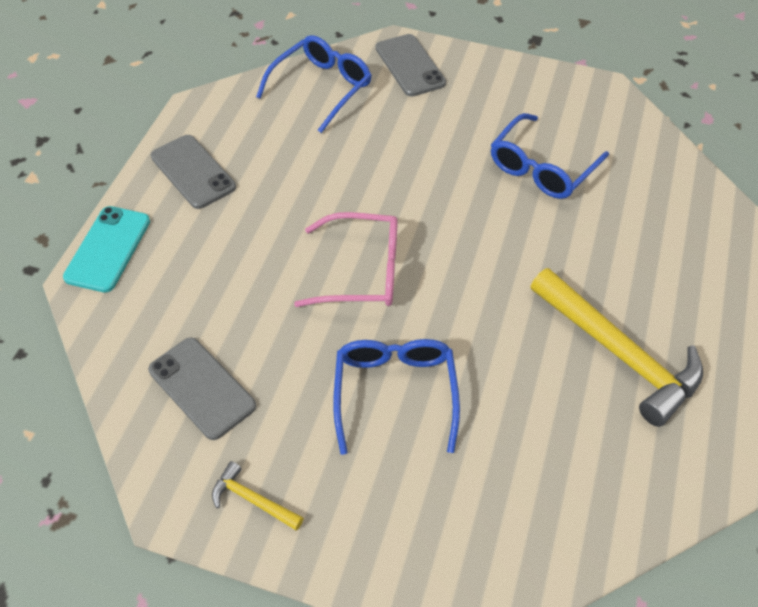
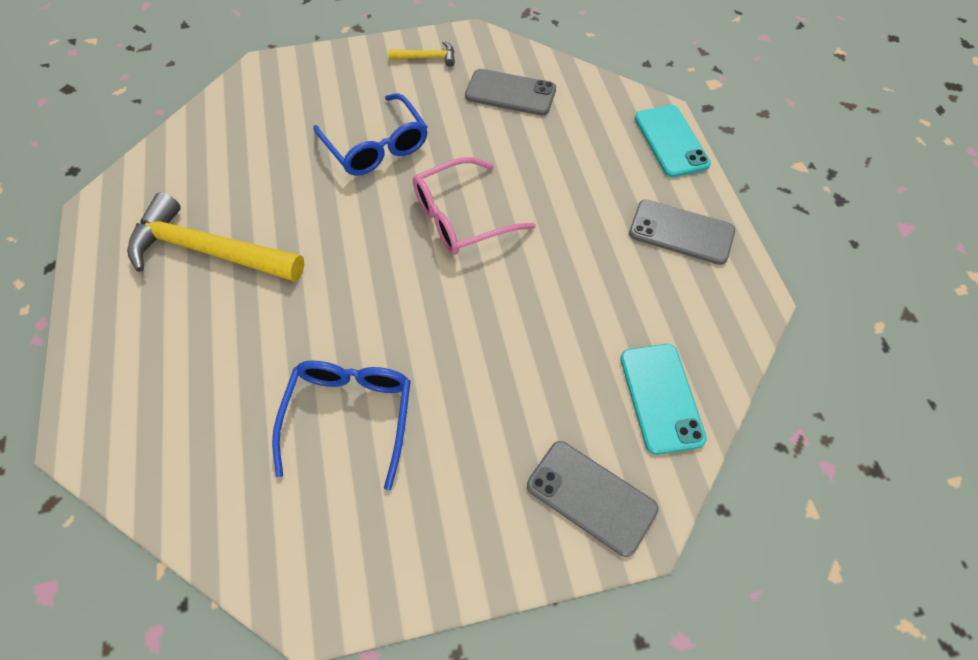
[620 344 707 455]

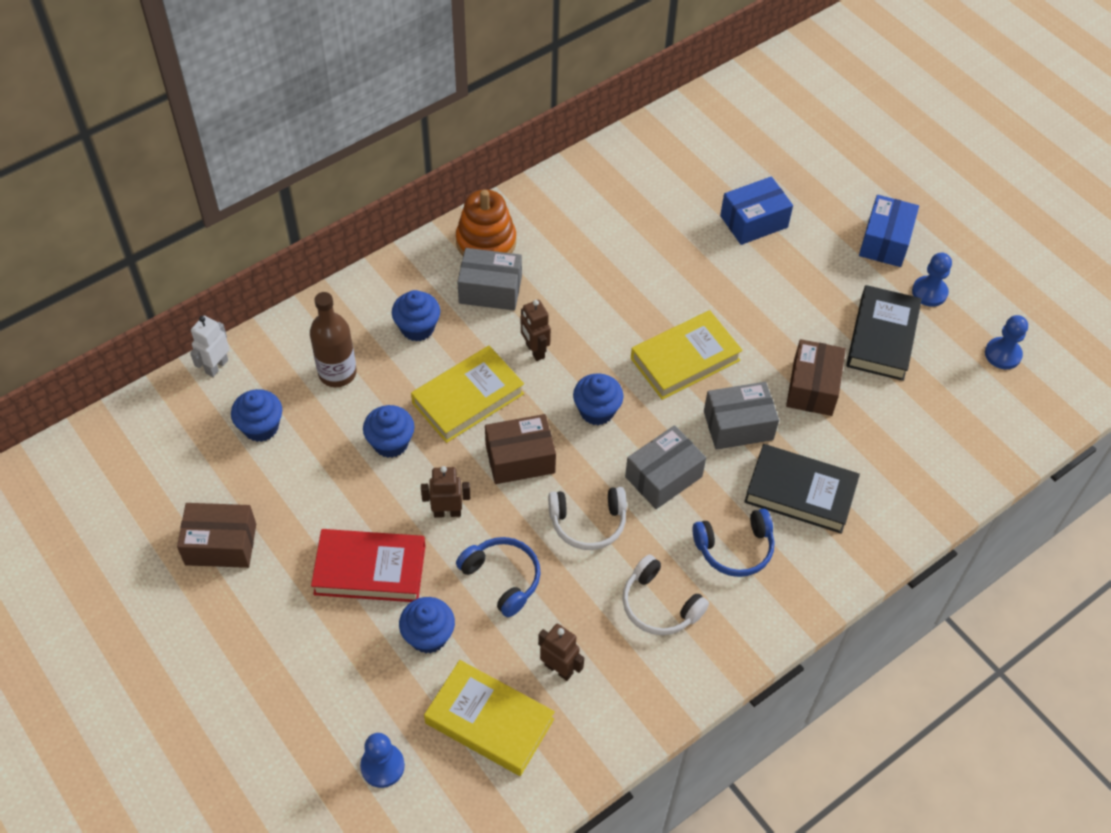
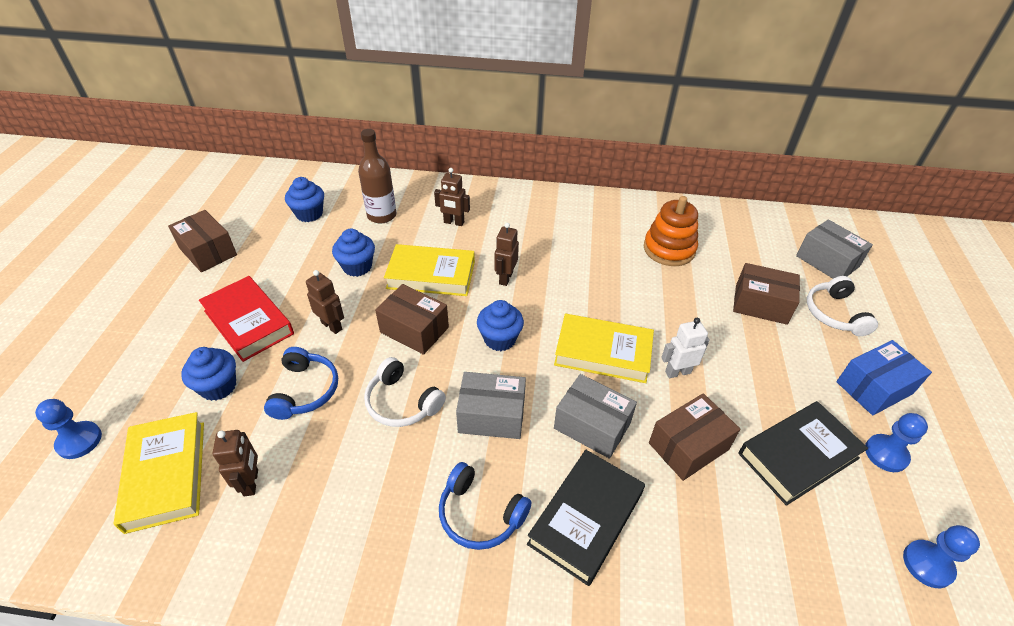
[661 318 710 378]
[434 168 470 226]
[644 196 698 266]
[796 219 873 279]
[807 276 878 336]
[733 263 800 325]
[527 450 645 586]

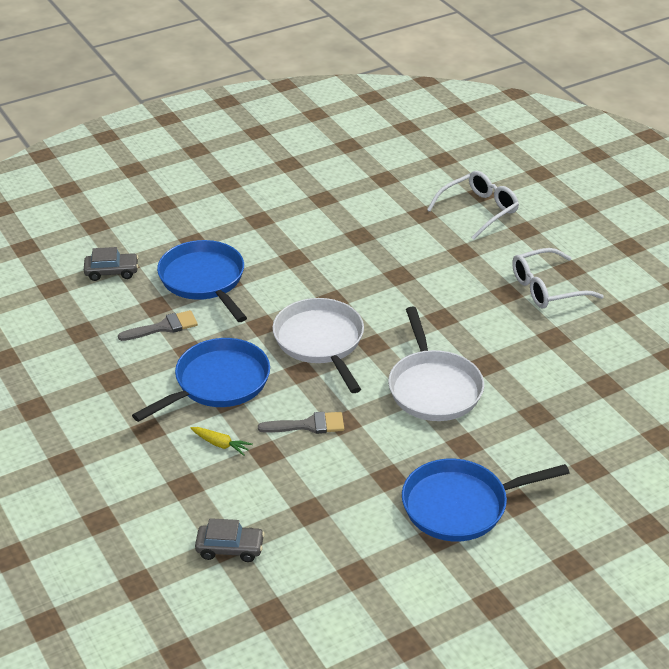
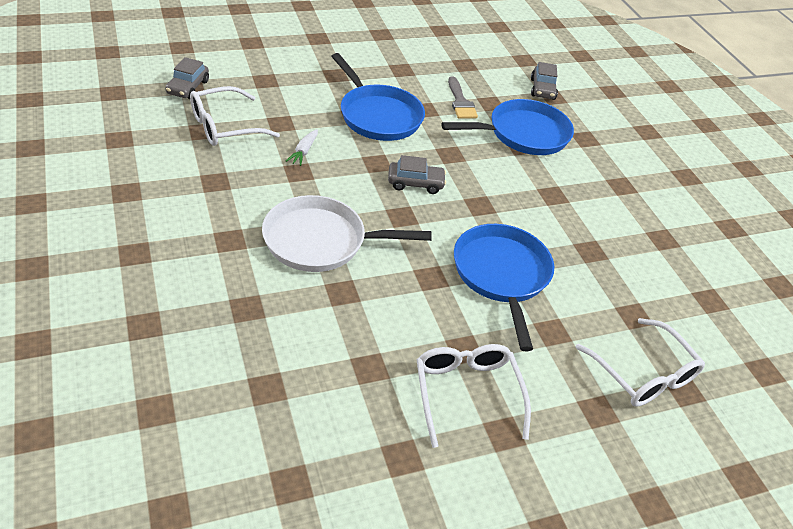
[191 427 253 456] (first image)
[286 129 318 166]
[388 155 446 194]
[454 224 554 351]
[190 86 280 146]

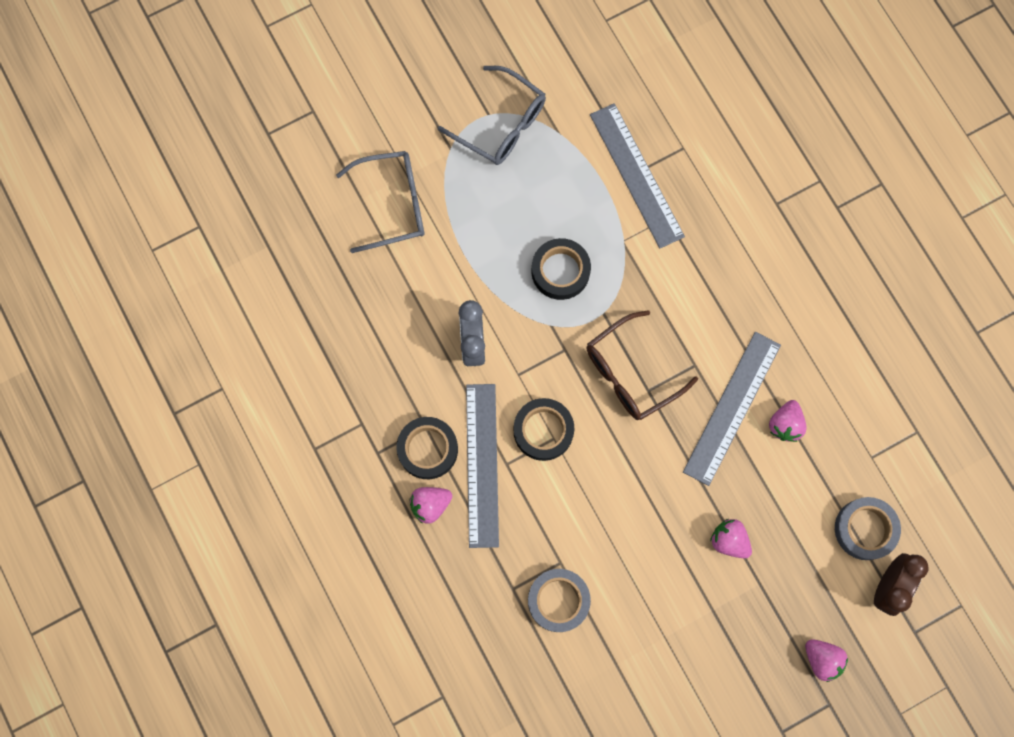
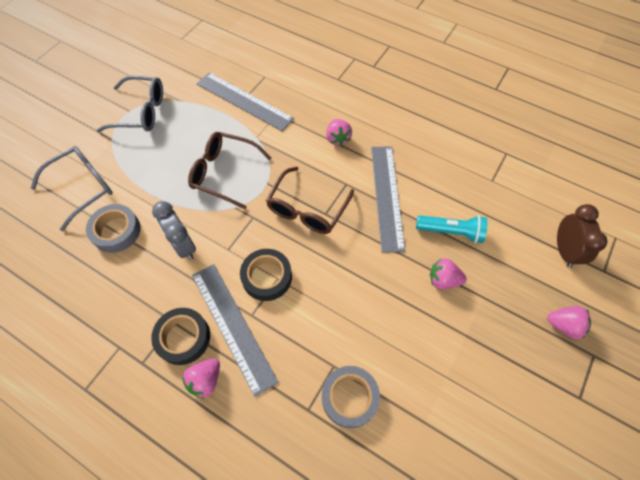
[188 132 272 209]
[326 119 352 146]
[86 204 141 253]
[416 215 488 243]

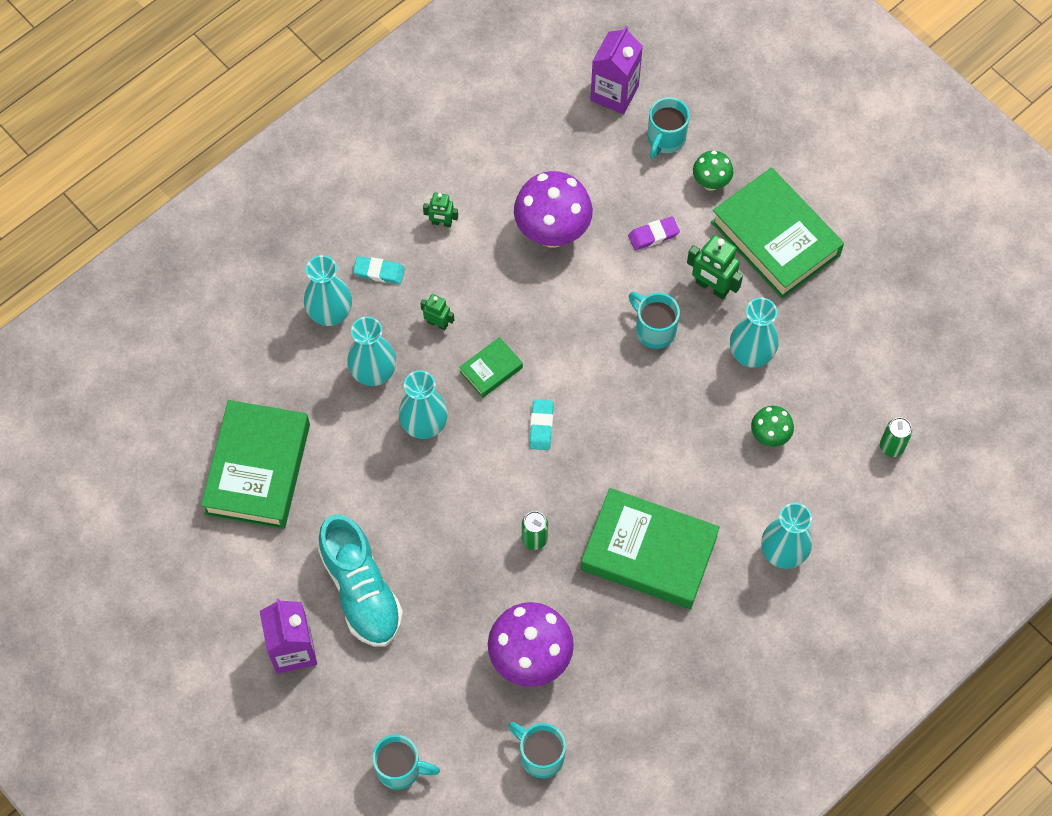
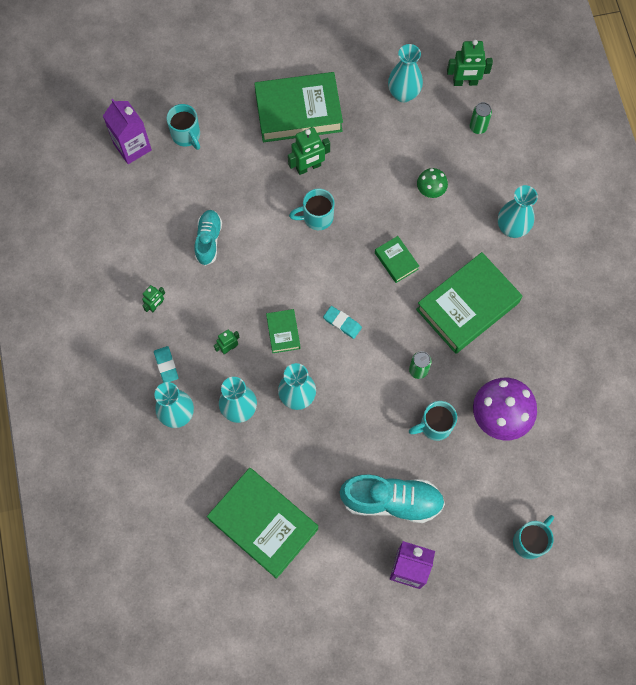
[154 346 178 383]
[409 401 457 441]
[195 210 222 266]
[628 216 680 250] (first image)
[693 151 733 191] (first image)
[388 44 423 102]
[375 236 419 283]
[447 40 493 86]

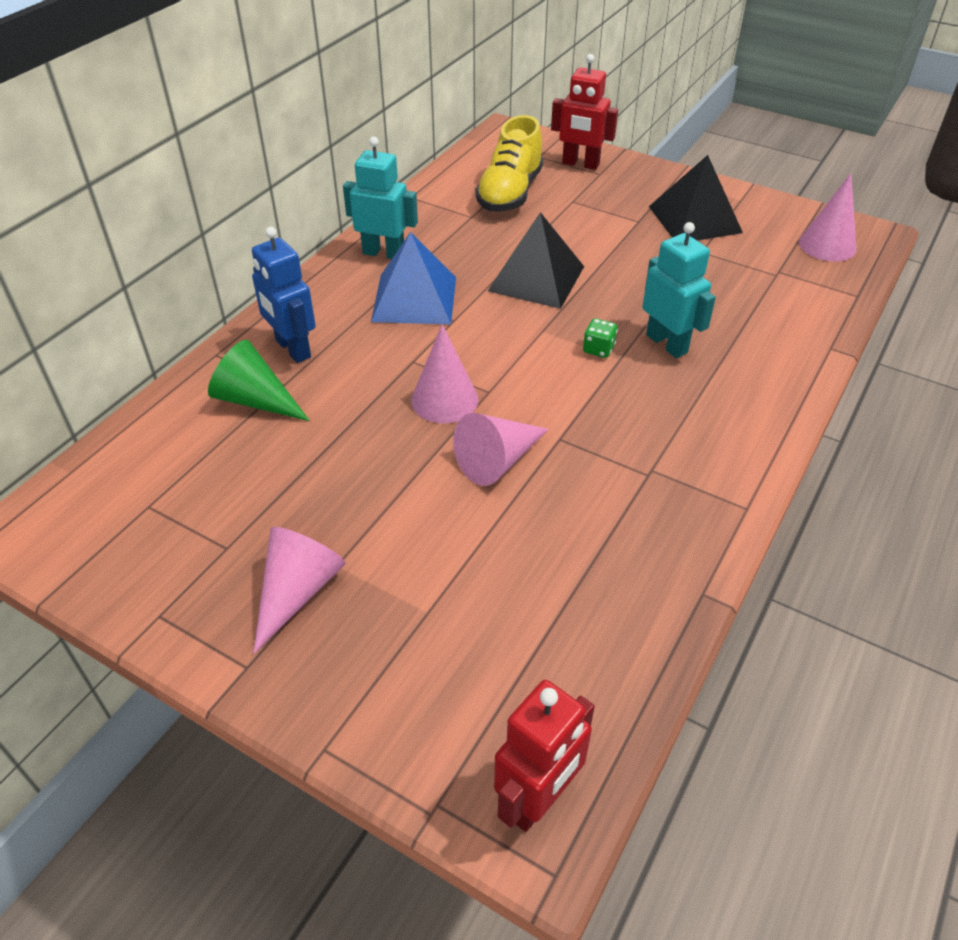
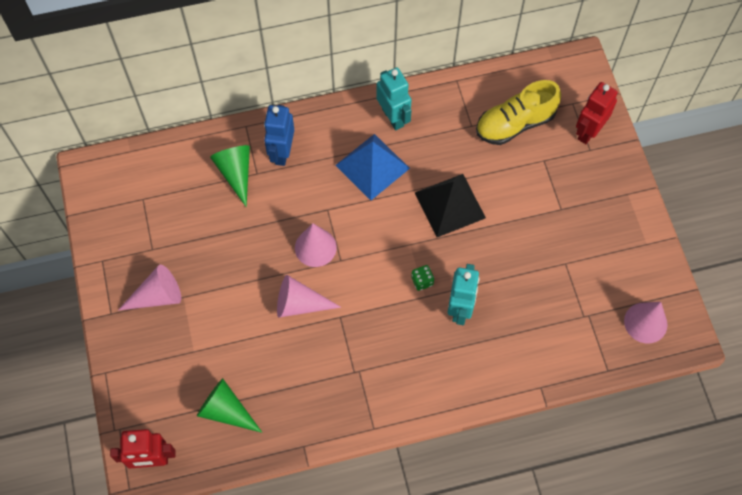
[576 82 618 144]
[649 155 743 240] (first image)
[197 378 262 433]

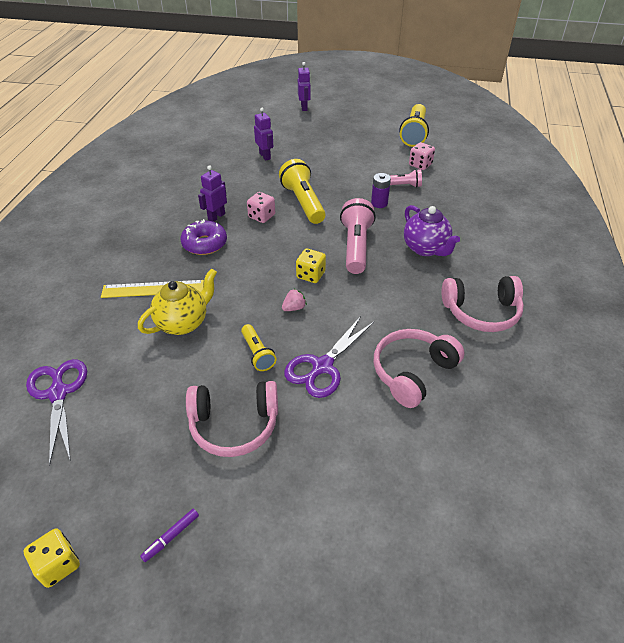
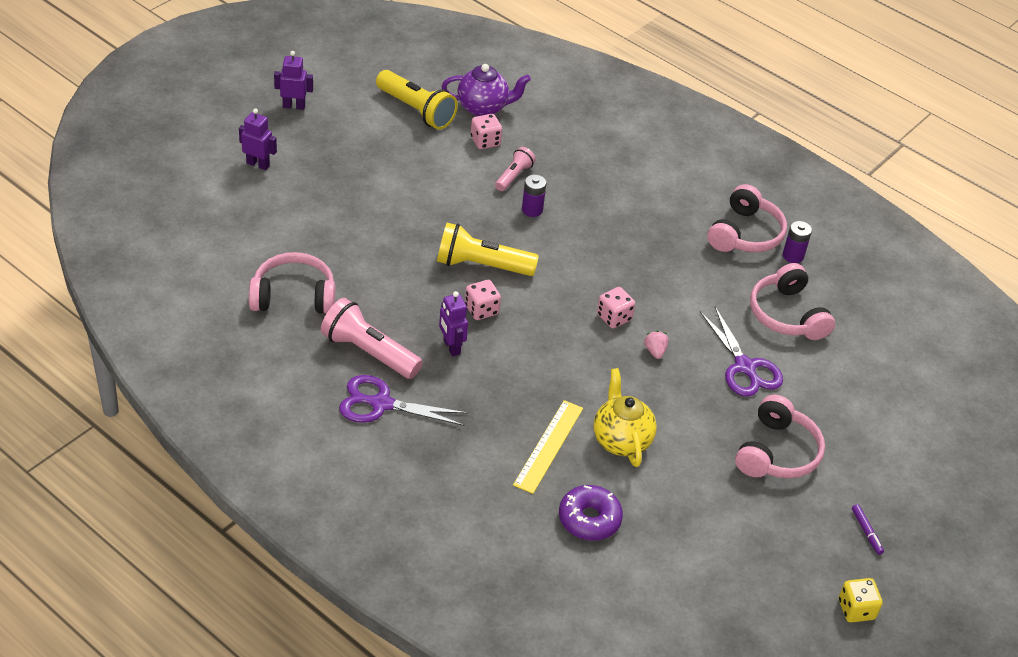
[339 375 468 426]
[559 485 623 541]
[241 324 277 371] (first image)
[274 51 313 110]
[597 287 635 328]
[321 298 423 379]
[442 64 531 116]
[249 252 335 314]
[783 221 812 263]

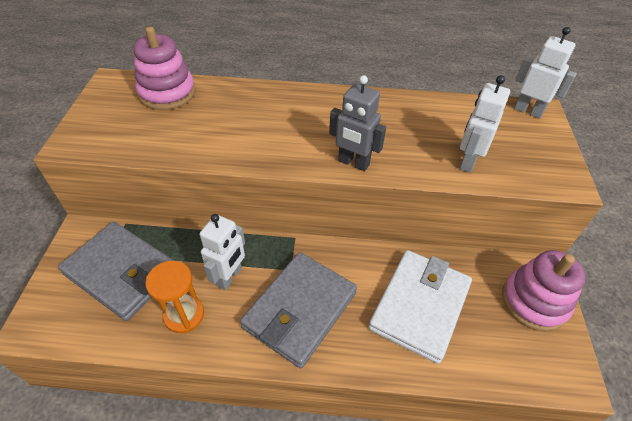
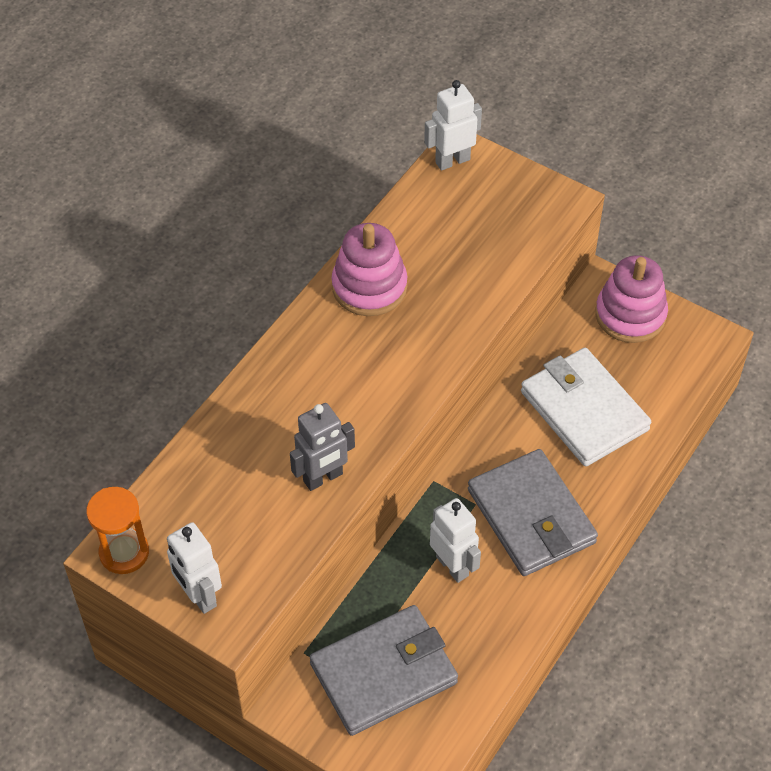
[331 223 407 316]
[86 487 149 574]
[290 403 355 491]
[167 522 222 614]

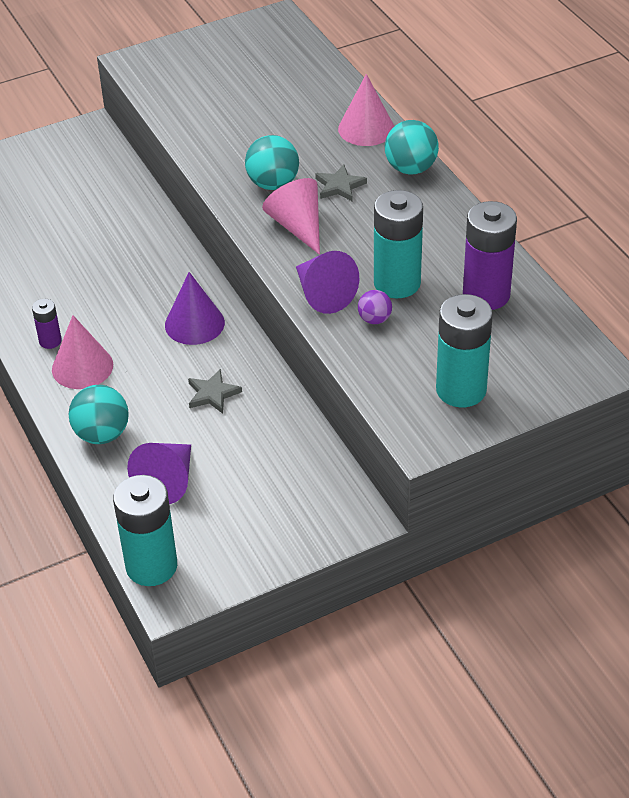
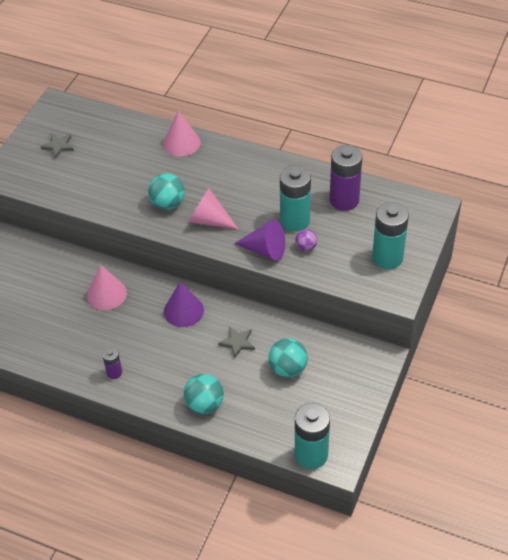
[87 265 127 310]
[127 443 191 504] (first image)
[40 133 74 159]
[268 338 308 378]

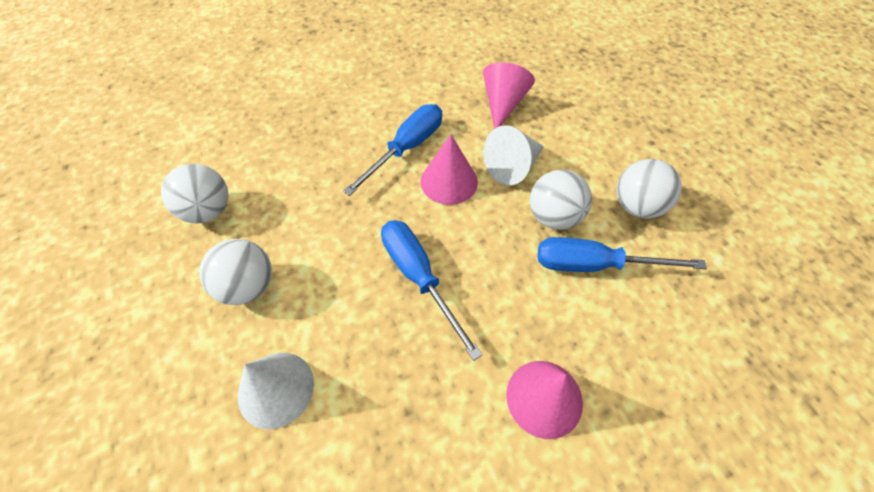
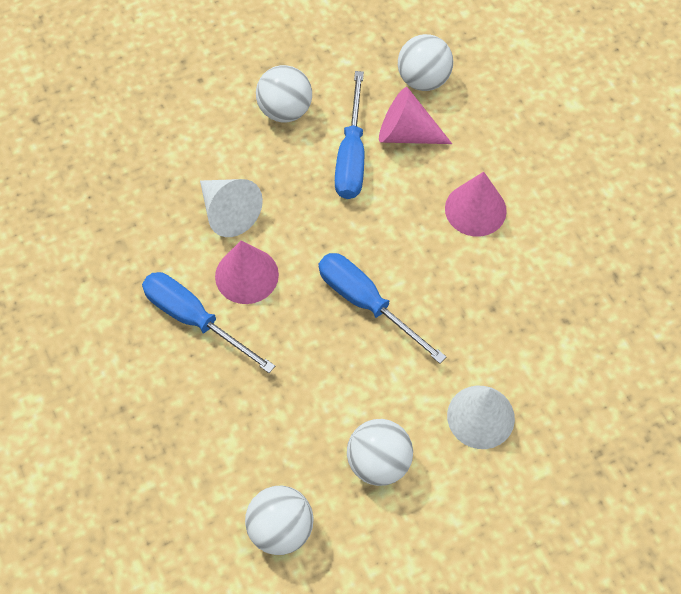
[319 253 446 364]
[379 87 452 144]
[398 34 453 91]

